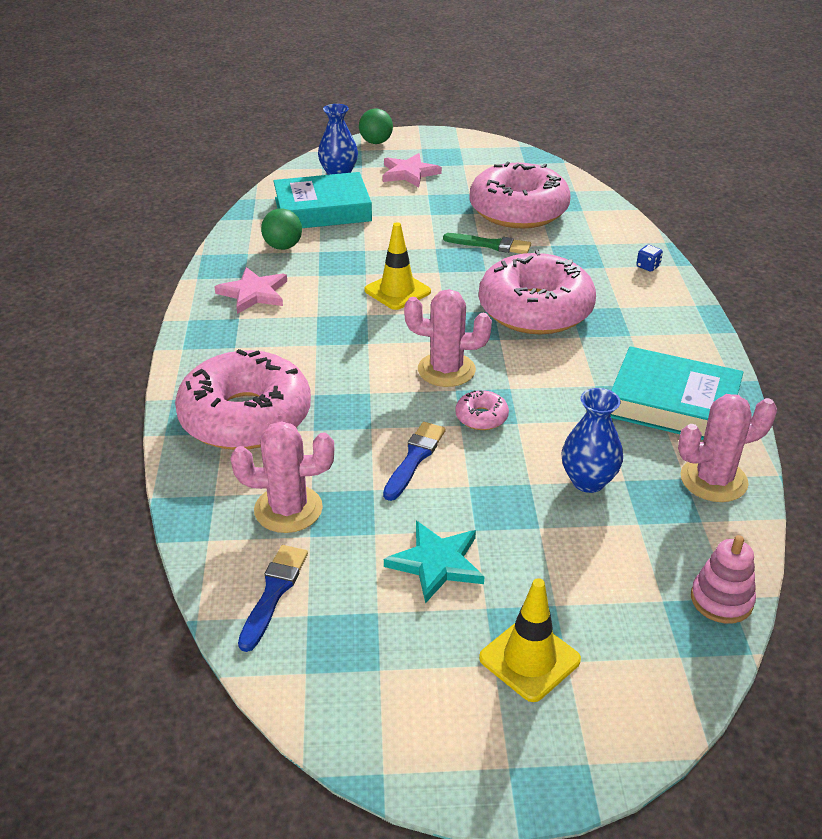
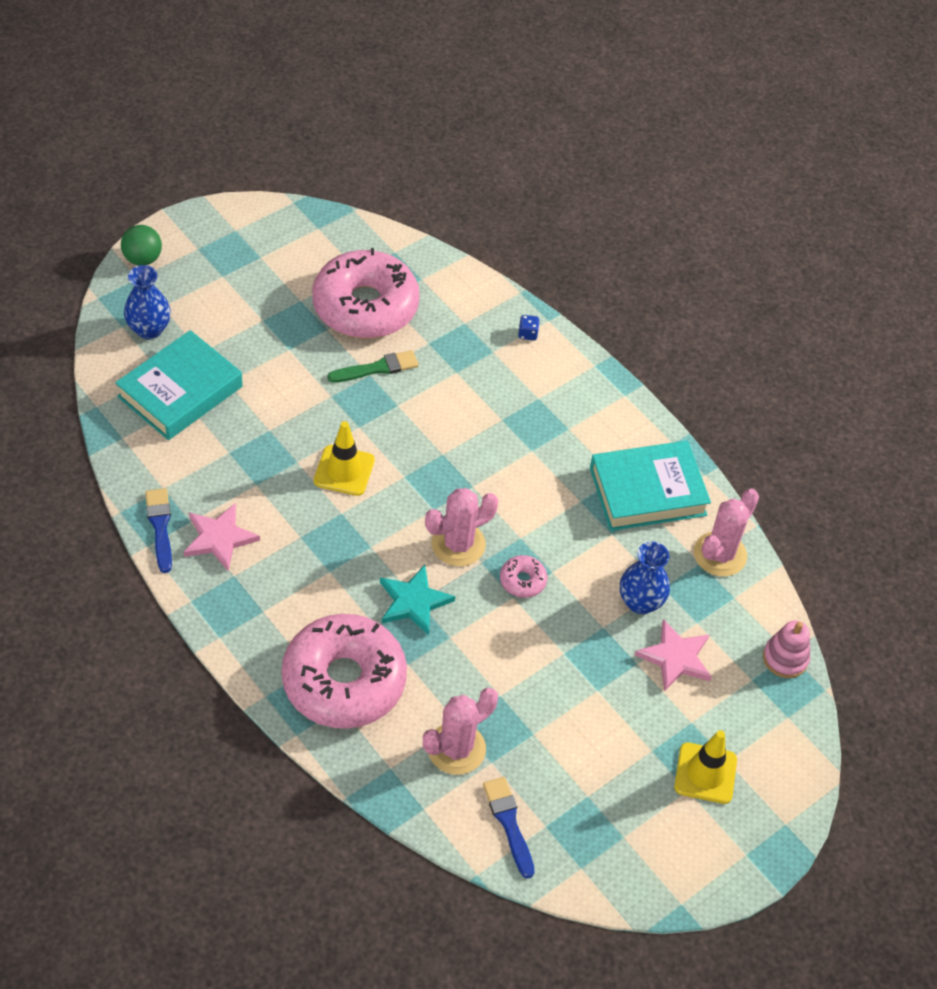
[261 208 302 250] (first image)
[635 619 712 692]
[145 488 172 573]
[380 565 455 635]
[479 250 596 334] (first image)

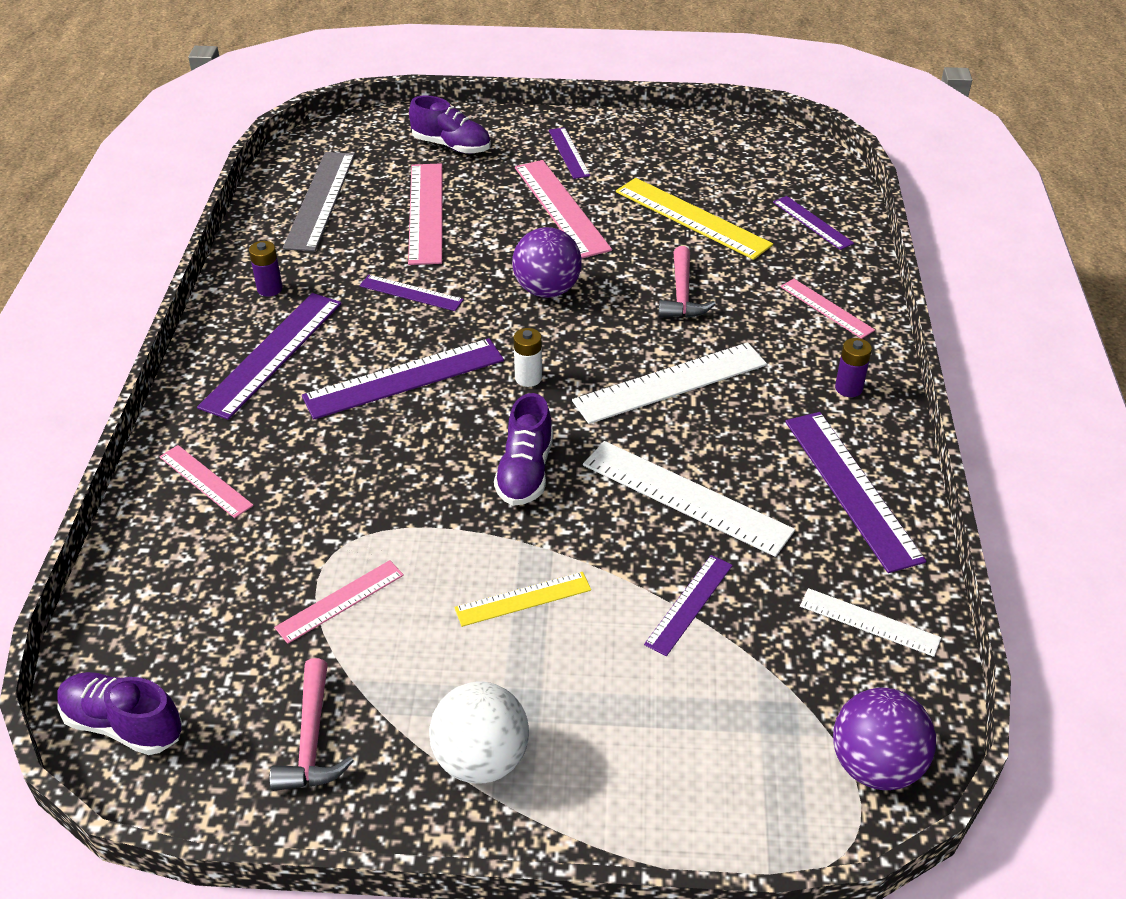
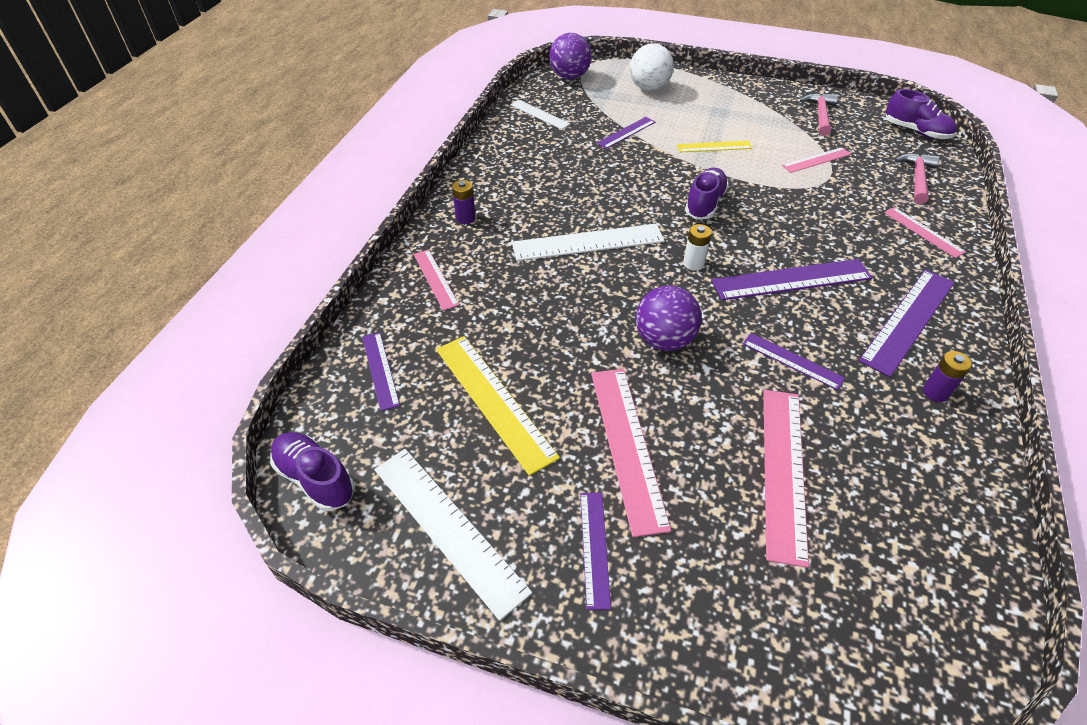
[283 152 355 251] (first image)
[270 432 355 511]
[630 43 674 91]
[374 449 532 621]
[895 153 939 204]
[785 412 926 573] (first image)

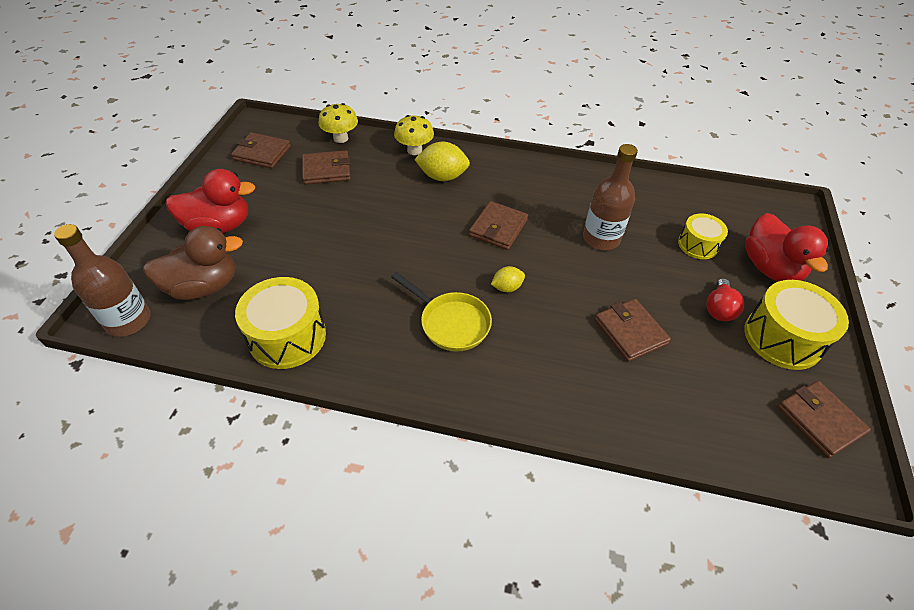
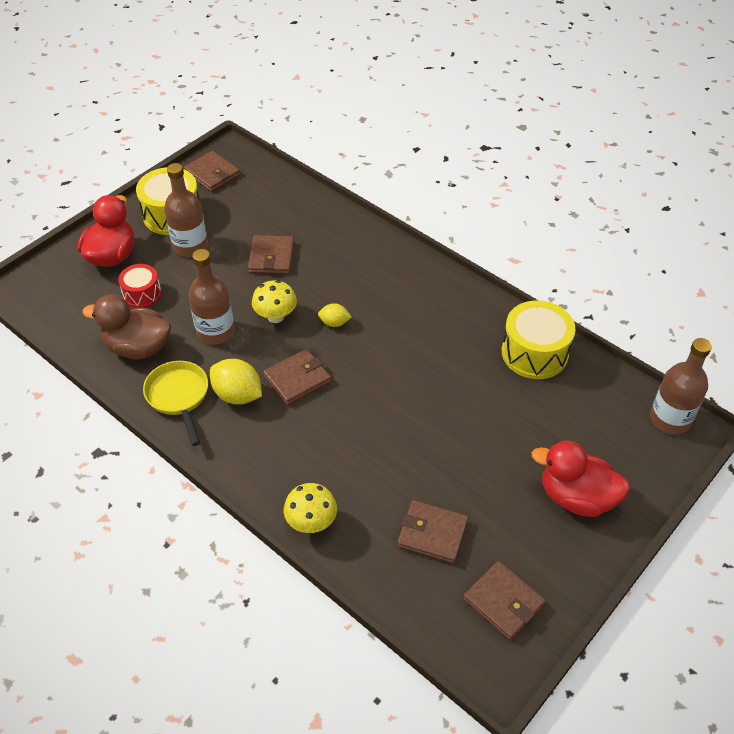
[82 294 171 359]
[252 280 297 323]
[143 361 208 446]
[210 359 262 405]
[118 264 161 308]
[164 163 208 257]
[184 151 240 192]

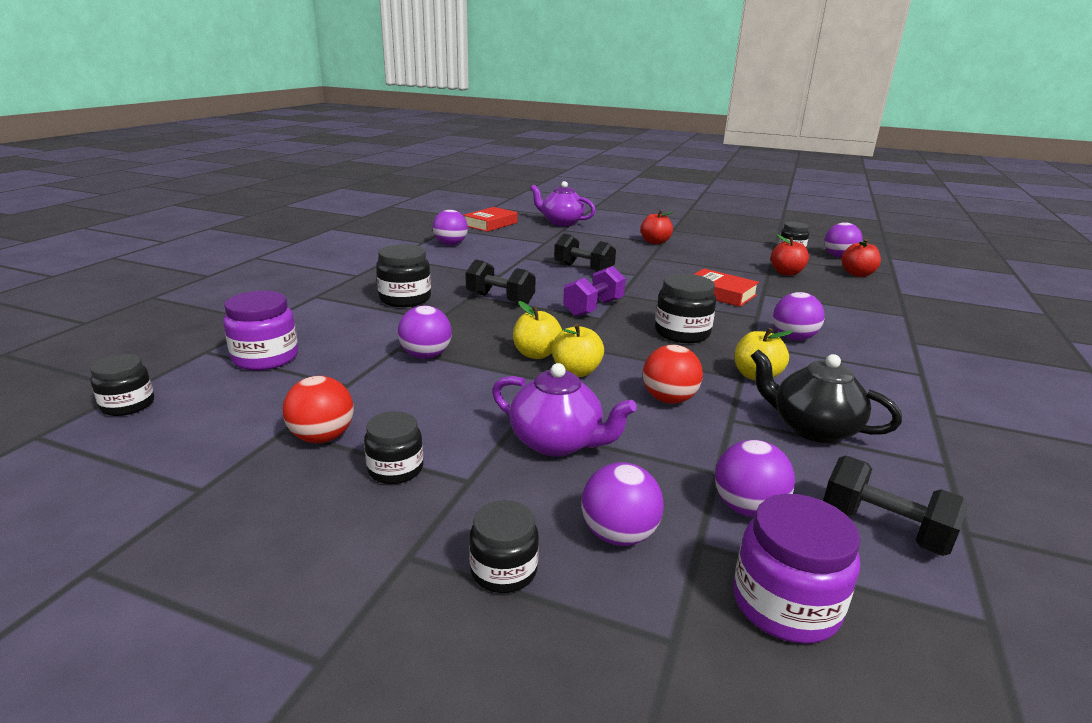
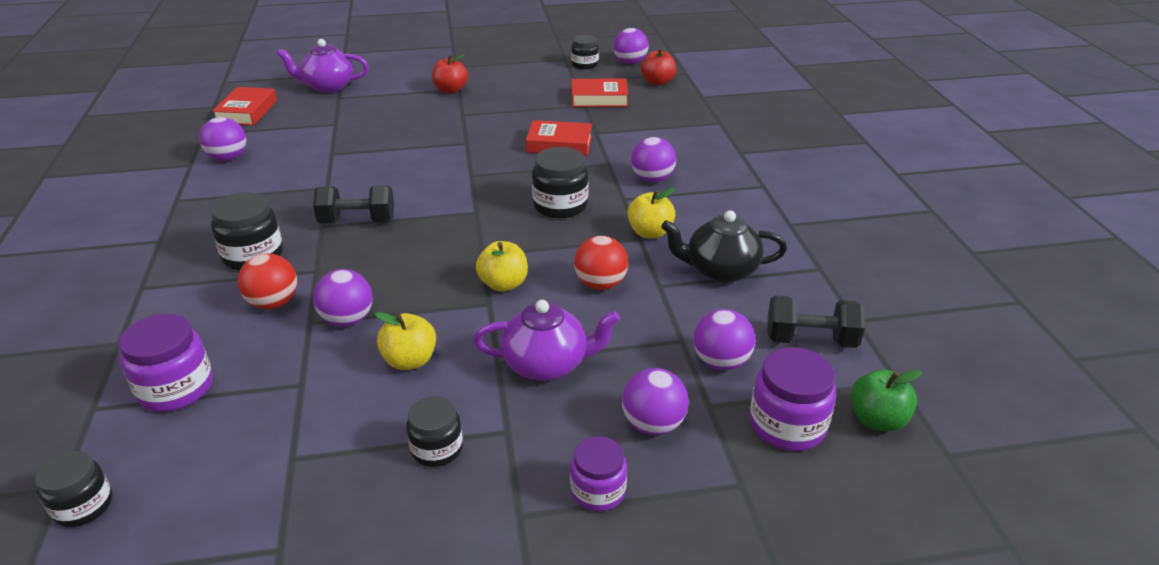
[238 253 297 309]
[570 436 627 511]
[375 312 436 370]
[554 234 616 272] (first image)
[563 266 626 317] (first image)
[572 79 628 107]
[850 370 922 432]

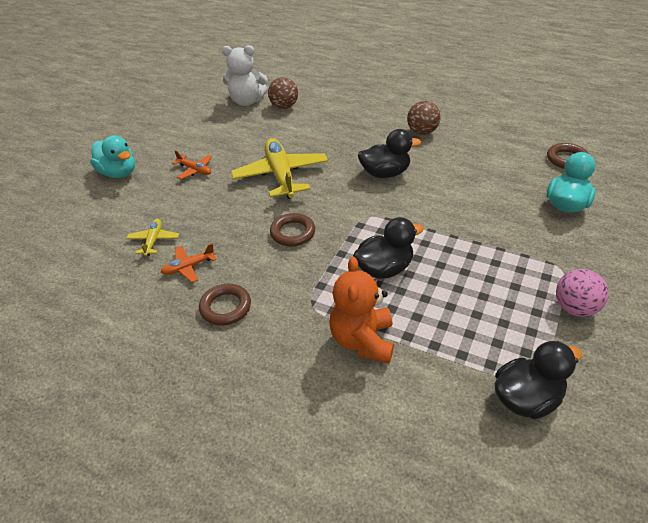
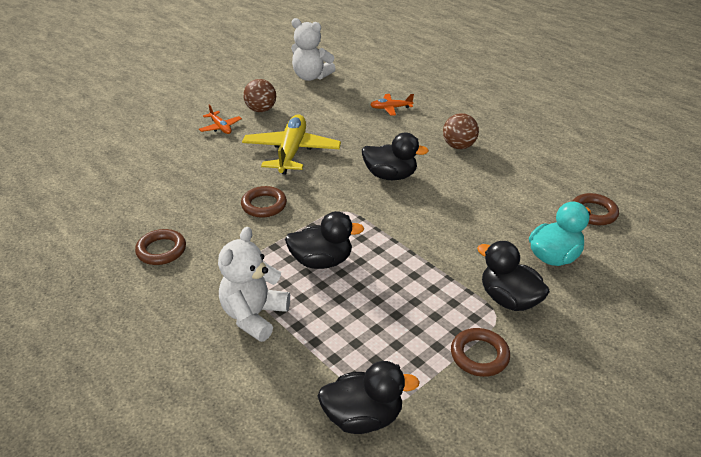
[90 135 135 178] (first image)
[126 219 179 256] (first image)
[370 94 414 116]
[243 79 276 112]
[218 227 290 342]
[451 328 510 377]
[477 241 550 311]

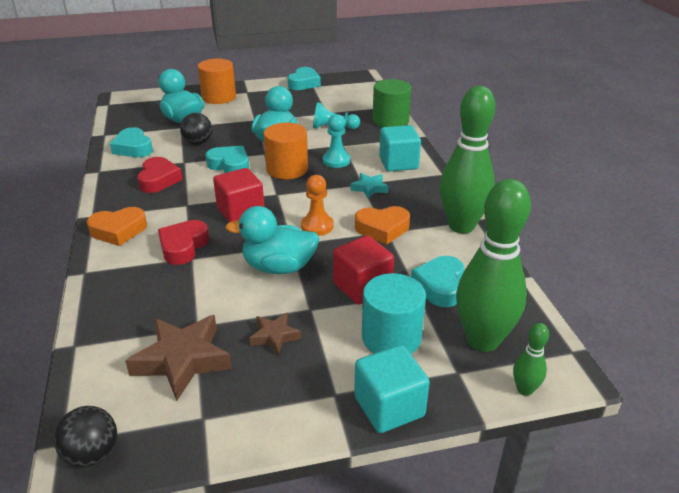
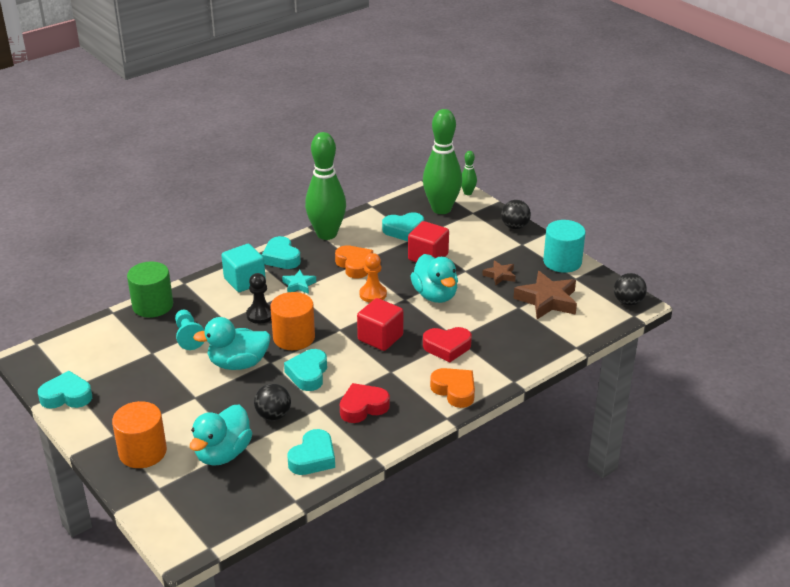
[246 273 271 324]
[501 200 531 229]
[543 220 586 273]
[262 236 301 269]

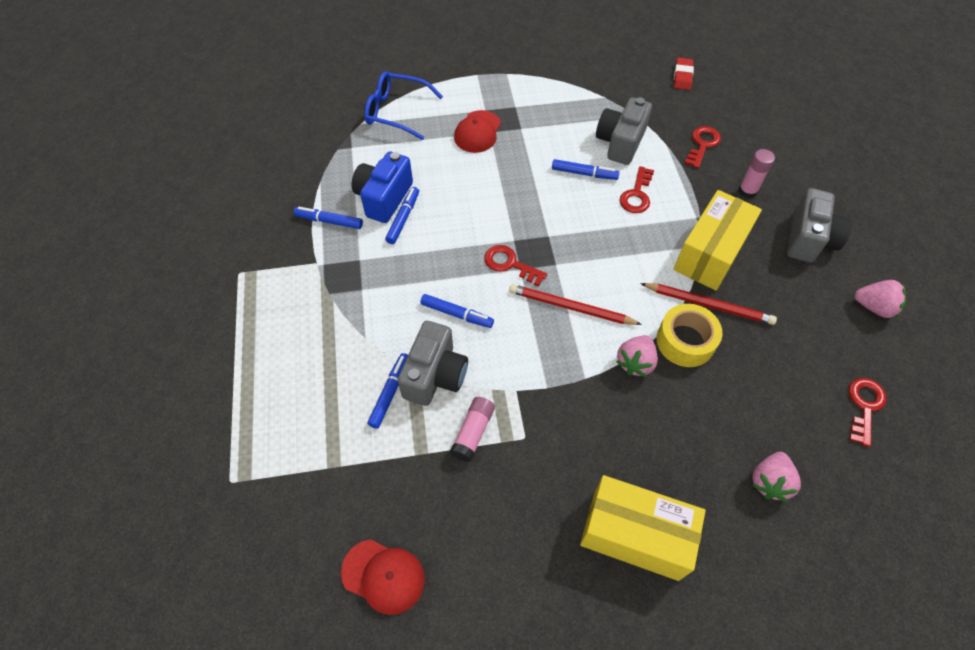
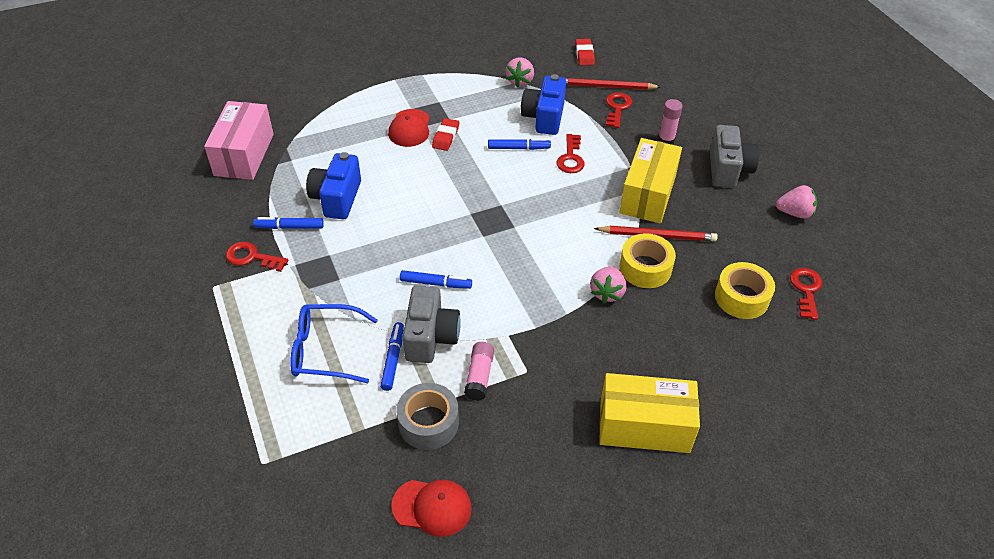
[290 304 378 383]
[385 187 419 244] (first image)
[226 242 288 272]
[565 78 660 90]
[521 74 566 135]
[505 58 534 88]
[204 101 274 180]
[397 383 459 450]
[432 118 459 151]
[715 262 775 319]

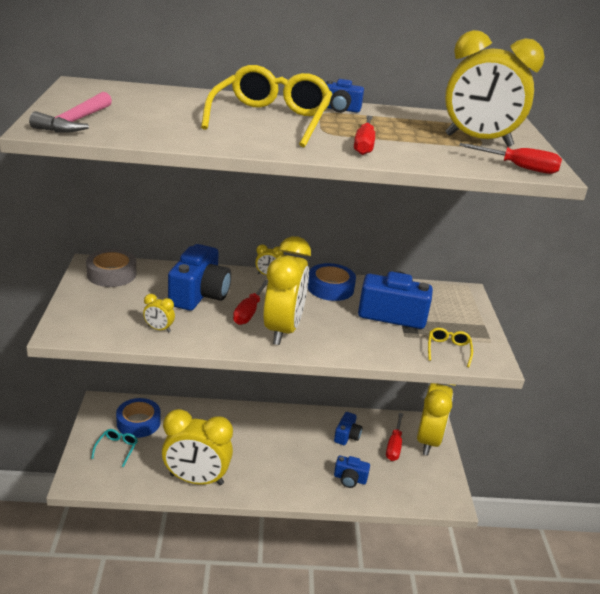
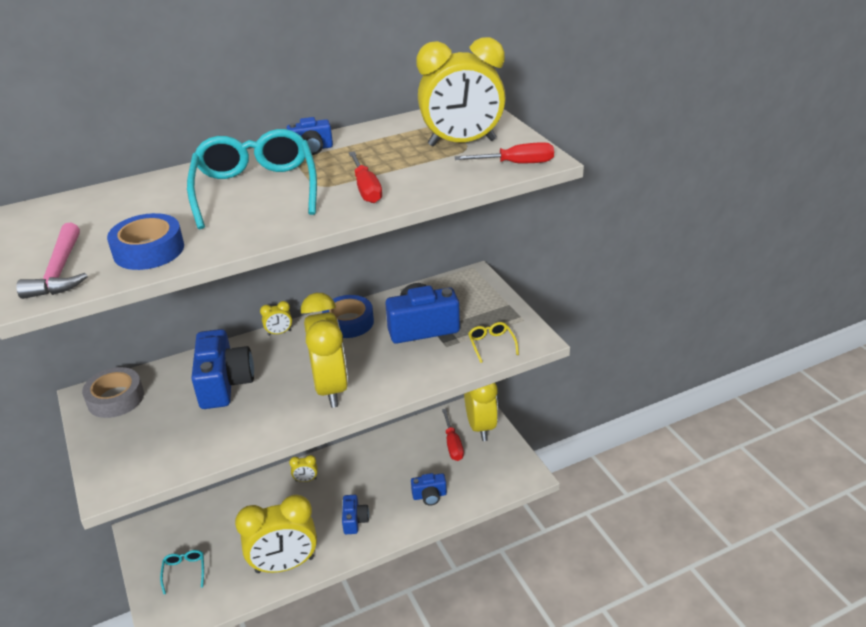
[107 213 184 270]
[289 455 317 482]
[187 129 317 229]
[233 280 268 325] (first image)
[342 495 369 534]

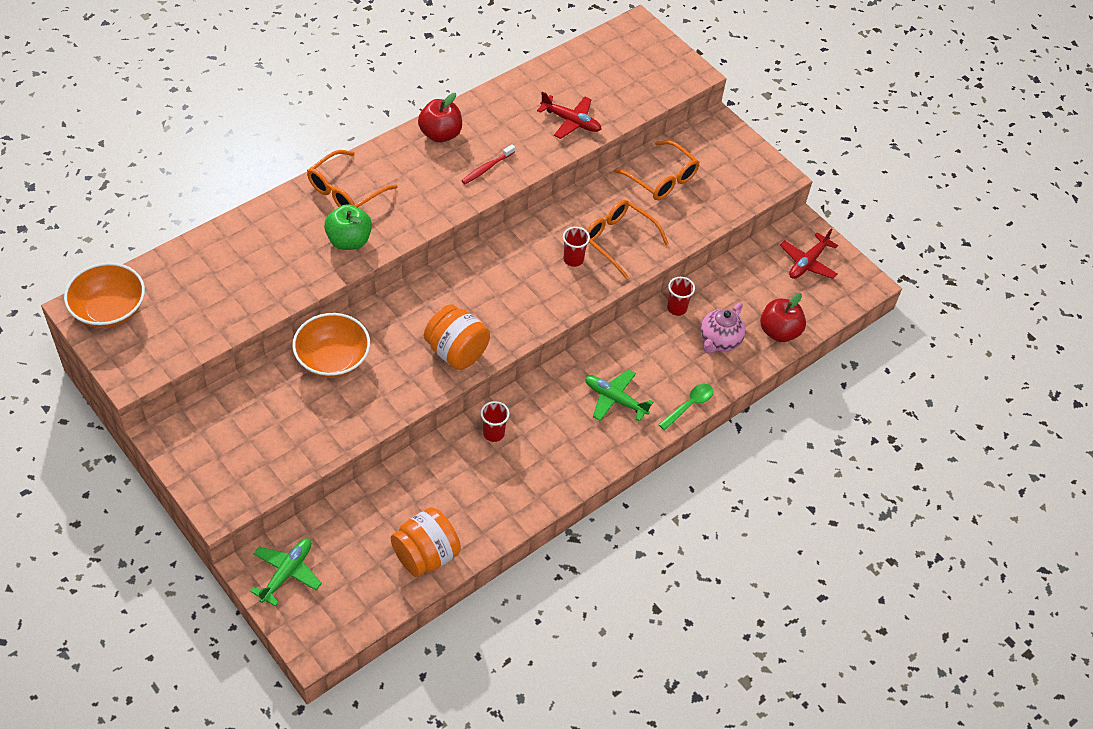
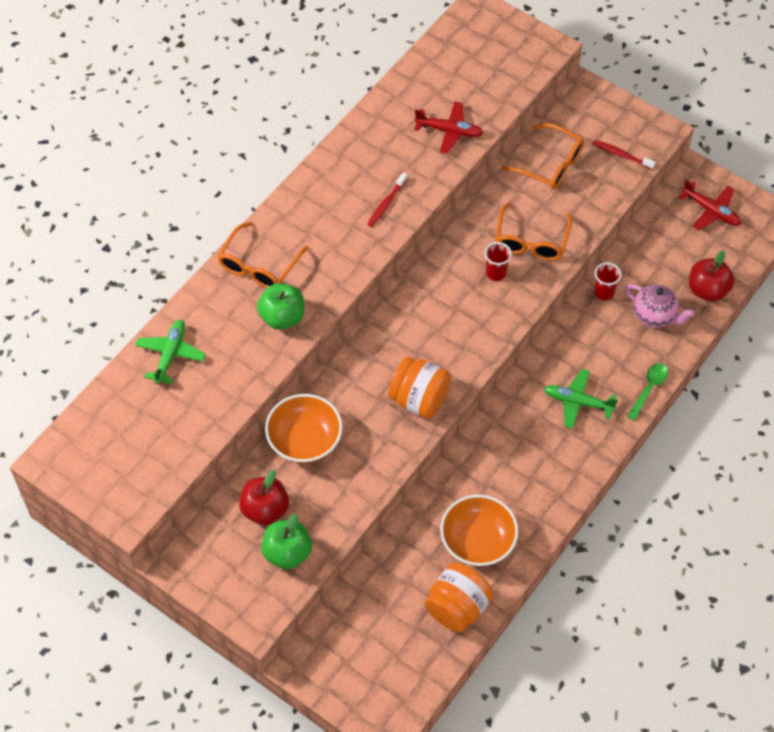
[440 495 518 566]
[135 320 206 384]
[239 470 289 525]
[481 401 510 442] (first image)
[495 202 572 261]
[625 284 695 327]
[678 180 741 231]
[261 514 312 569]
[593 140 656 170]

